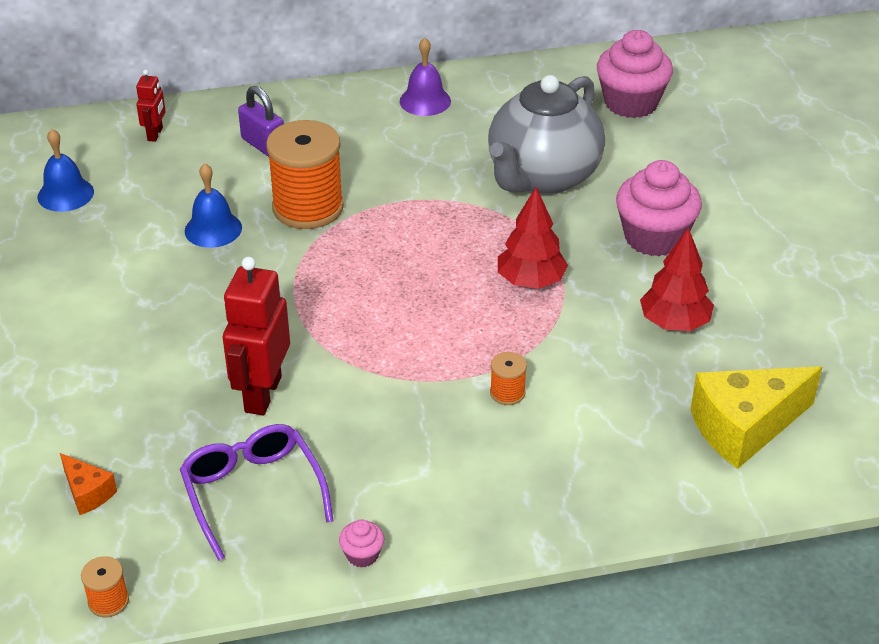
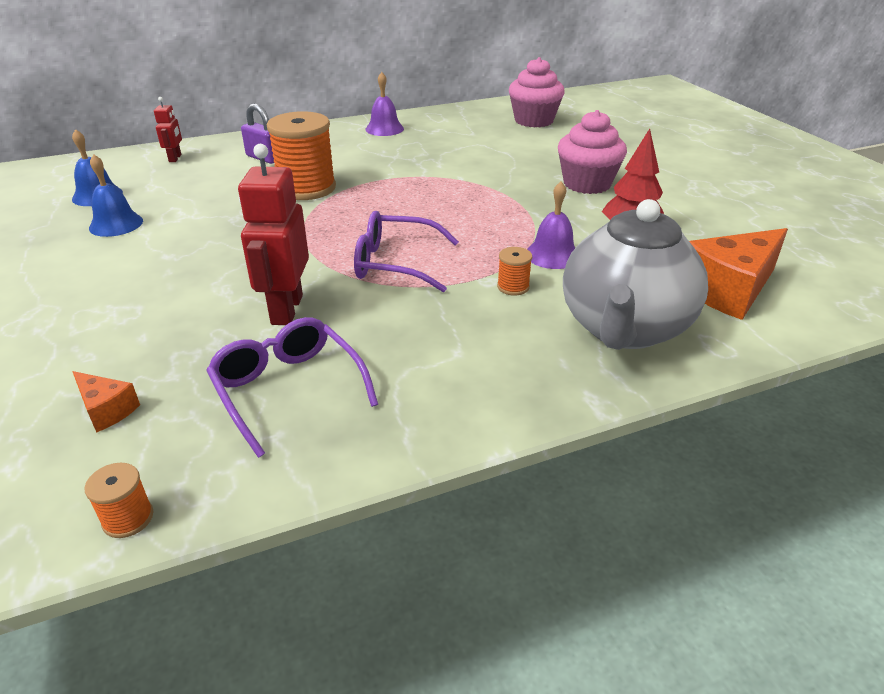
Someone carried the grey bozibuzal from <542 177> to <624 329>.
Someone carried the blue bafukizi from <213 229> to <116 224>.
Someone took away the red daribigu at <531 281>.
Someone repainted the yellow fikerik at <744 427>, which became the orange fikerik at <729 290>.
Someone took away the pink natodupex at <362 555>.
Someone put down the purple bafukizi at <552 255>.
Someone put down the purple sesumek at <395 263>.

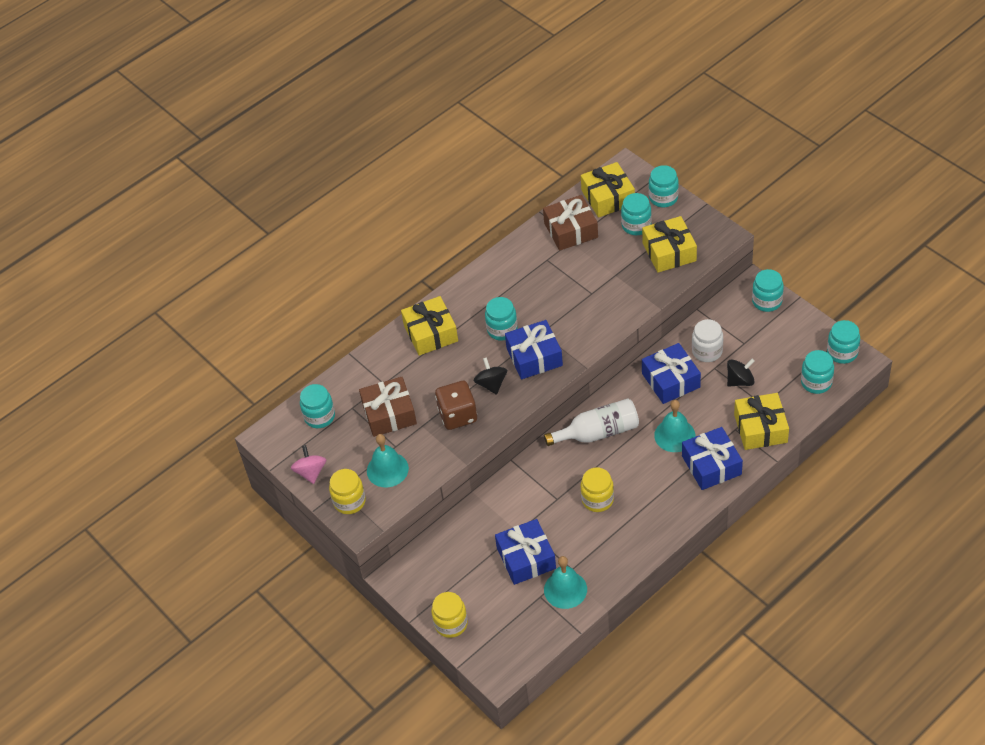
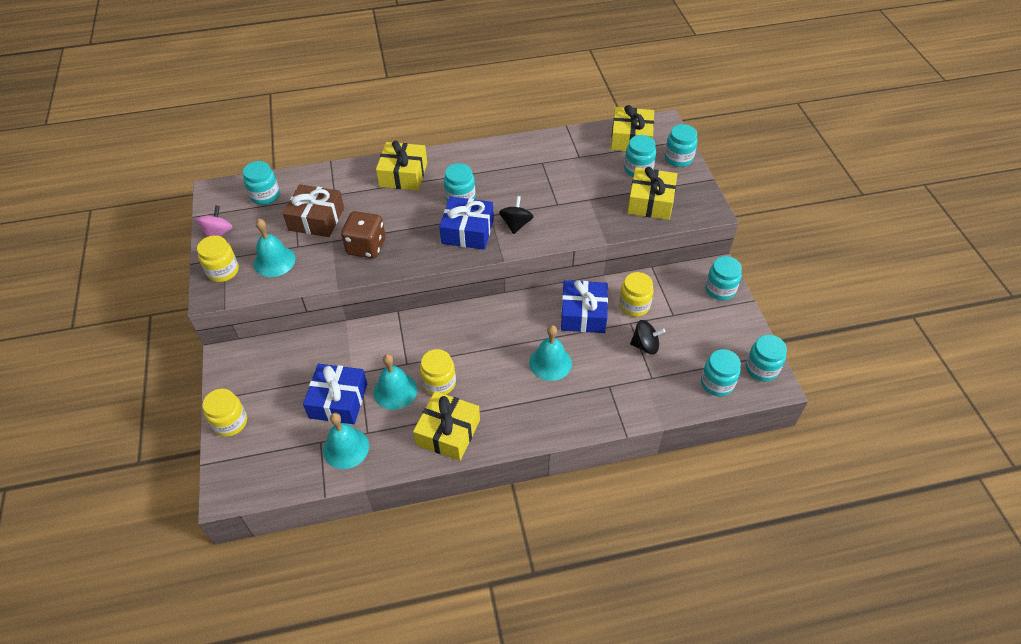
Someone took away the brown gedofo at <571 230>.
Someone repainted the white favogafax at <707 351>, which became the yellow favogafax at <634 305>.
Someone carried the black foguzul from <491 384> to <516 224>.
Someone carried the yellow gedofo from <760 428> to <448 432>.
Someone took away the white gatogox at <598 432>.
Someone took away the blue gedofo at <711 465>.
Someone put down the turquoise bafukizi at <395 391>.

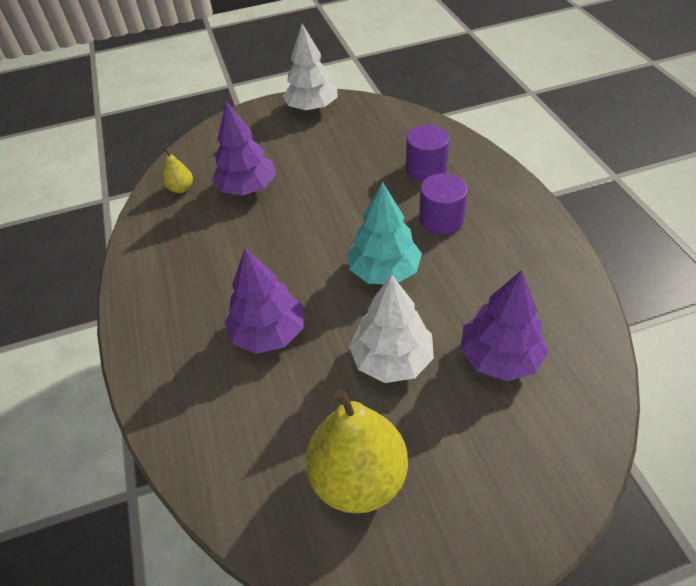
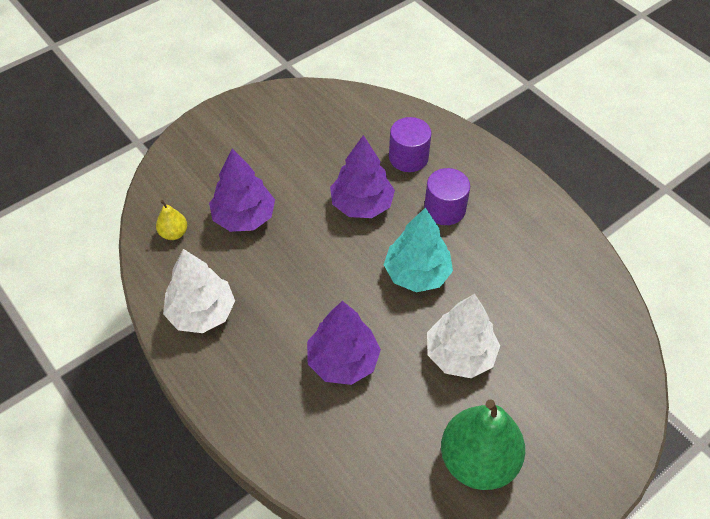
Someone carried the white daribigu from <312 108> to <201 312>.
Someone carried the purple daribigu from <499 357> to <361 204>.
Someone repainted the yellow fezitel at <358 477>, which became the green fezitel at <478 461>.

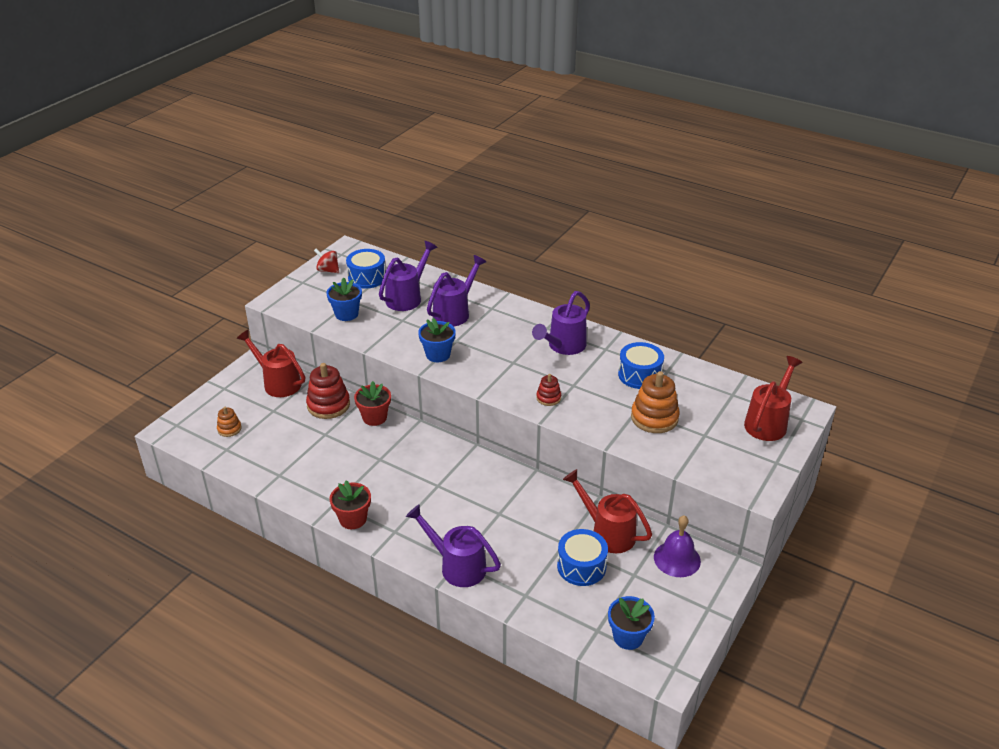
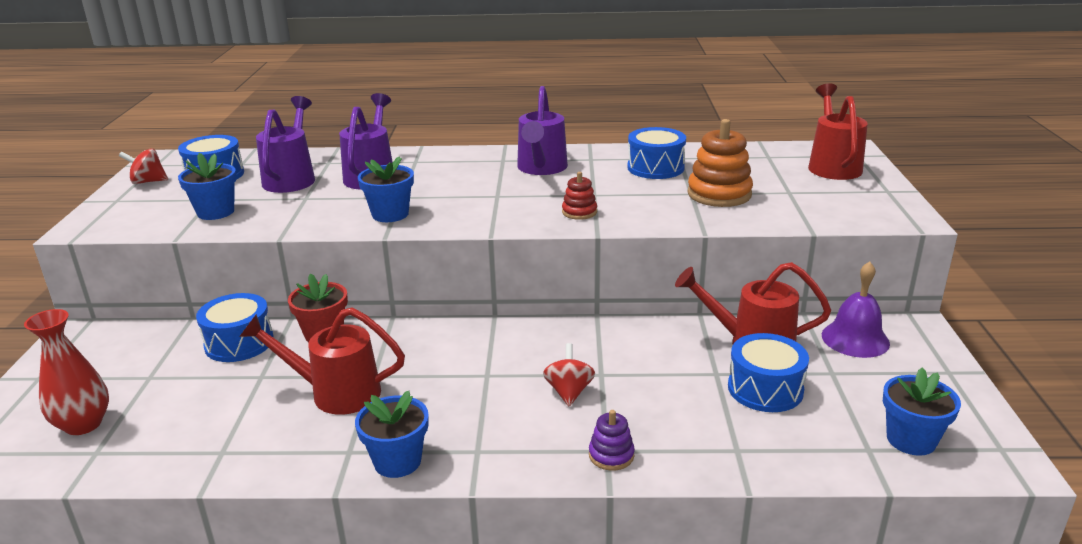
Someone carried the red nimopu from <278 383> to <336 393>.
Someone swapped the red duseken at <328 405> for the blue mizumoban at <239 343>.
Someone swapped the orange duseken at <229 429> for the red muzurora at <83 424>.
Someone repainted the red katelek at <353 519>, which became the blue katelek at <397 461>.
Someone swapped the purple nimopu at <457 566> for the purple duseken at <611 455>.
Someone put down the red foguzul at <569 392>.

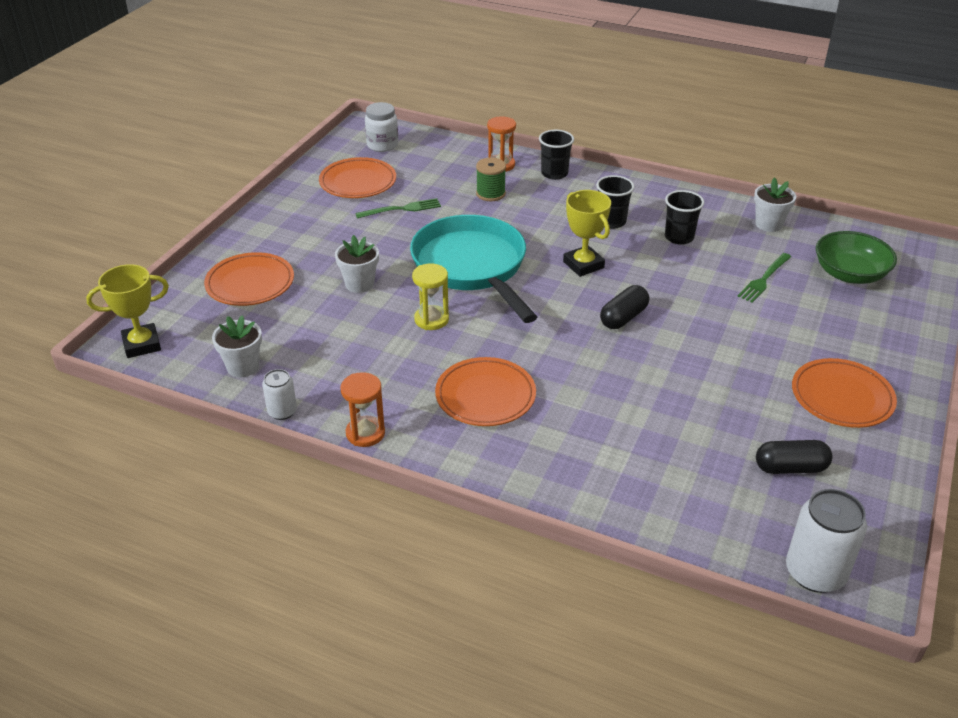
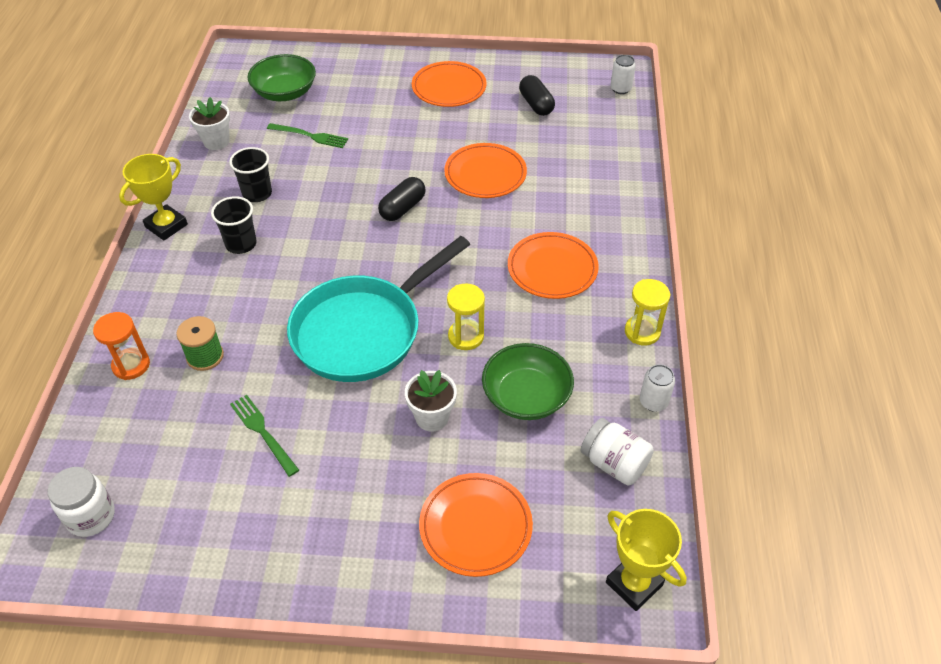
Someone took away the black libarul at <554 173>.
Someone carried the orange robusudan from <358 182> to <485 174>.
Someone carried the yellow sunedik from <583 265> to <166 226>.
Someone rotated the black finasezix at <623 317> by 75 degrees counterclockwise.
Someone swapped the white katelek at <243 367> for the white favogafax at <614 463>.
Someone repainted the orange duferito at <365 433>, which became the yellow duferito at <642 332>.
Someone scaled the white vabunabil at <815 573> by 0.56.
Someone put down the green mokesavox at <526 396>.

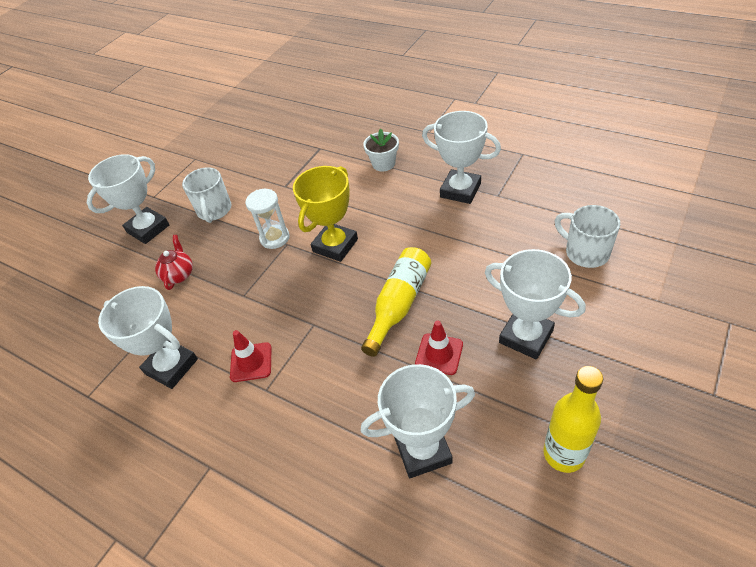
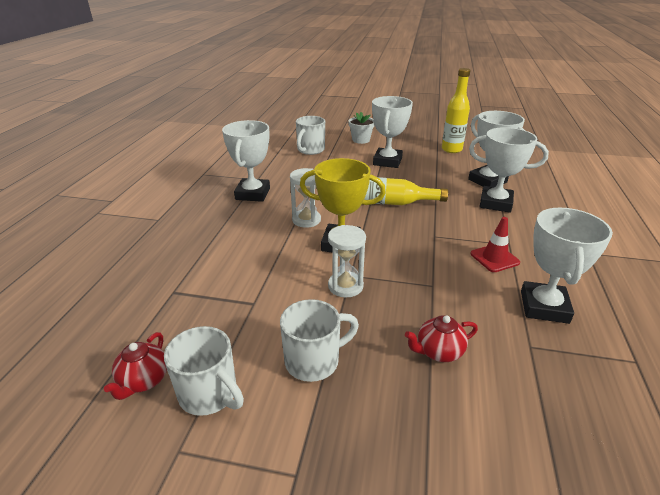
Someone carried the white katelek from <383 164> to <361 140>.
Someone carried the white sunedik from <148 229> to <495 203>.
Someone took away the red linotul at <439 354>.
Someone put down the white duferito at <306 220>.
Someone put down the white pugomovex at <209 394>.
Someone put down the red bozibuzal at <143 381>.

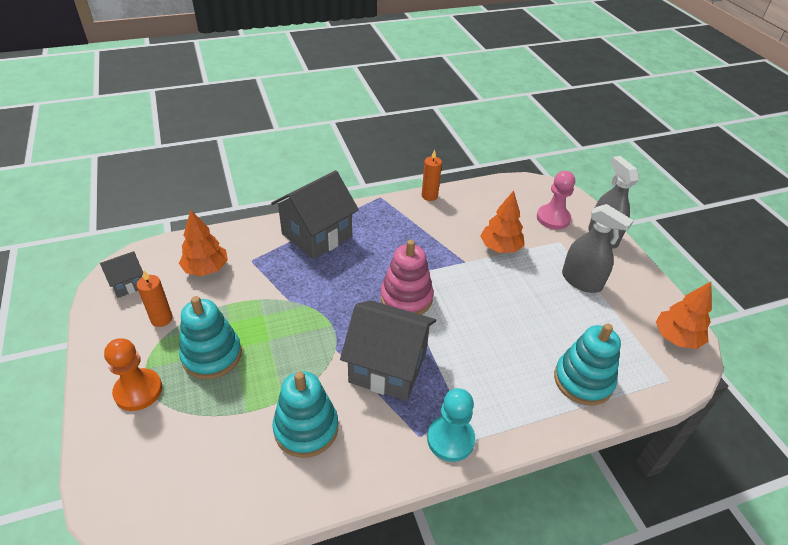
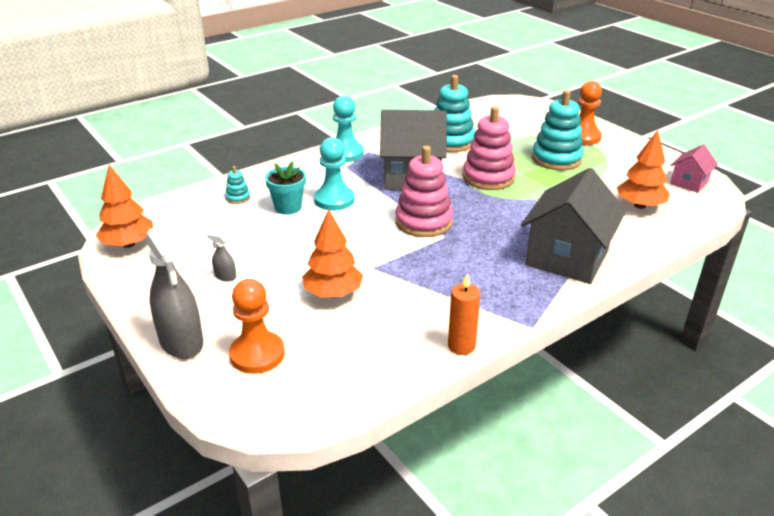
Someone repainted the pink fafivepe at <553 218>, which became the orange fafivepe at <257 354>.
Someone scaled the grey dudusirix at <581 281> by 0.43.
Someone repainted the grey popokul at <128 283>, which became the pink popokul at <689 183>.
Someone took away the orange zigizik at <161 319>.
Someone scaled the turquoise duseken at <583 380> by 0.45.
Someone put down the pink duseken at <488 177>.
Someone put down the turquoise fafivepe at <334 200>.
Someone put down the turquoise katelek at <288 207>.

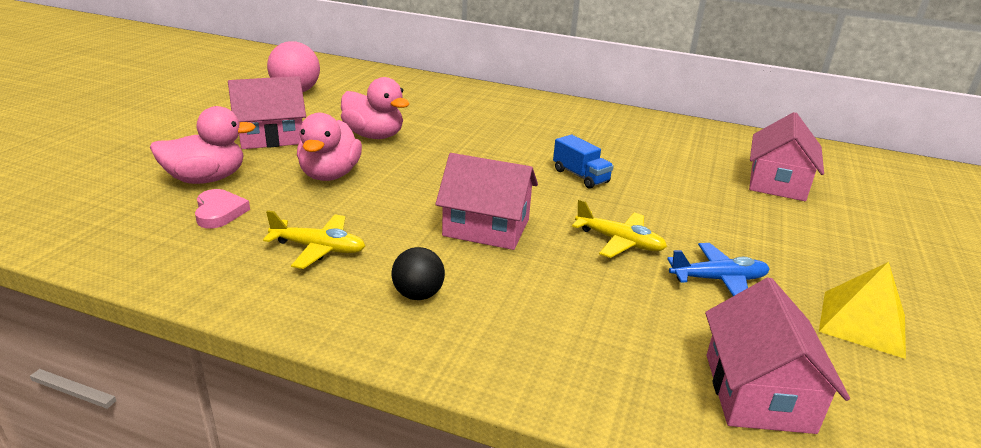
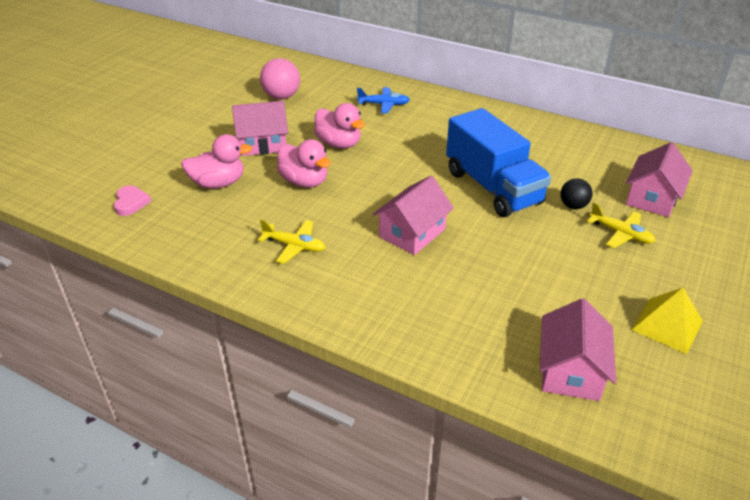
Someone rotated the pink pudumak at <330 175> by 60 degrees counterclockwise.
Someone scaled the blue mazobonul at <580 176> by 2.36.
Someone rotated the pink popokul at <486 227> by 75 degrees counterclockwise.
Someone carried the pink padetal from <219 212> to <131 203>.
Someone carried the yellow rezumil from <619 242> to <620 234>.
Someone carried the blue rezumil from <718 280> to <384 105>.
Someone carried the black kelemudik from <418 294> to <573 206>.

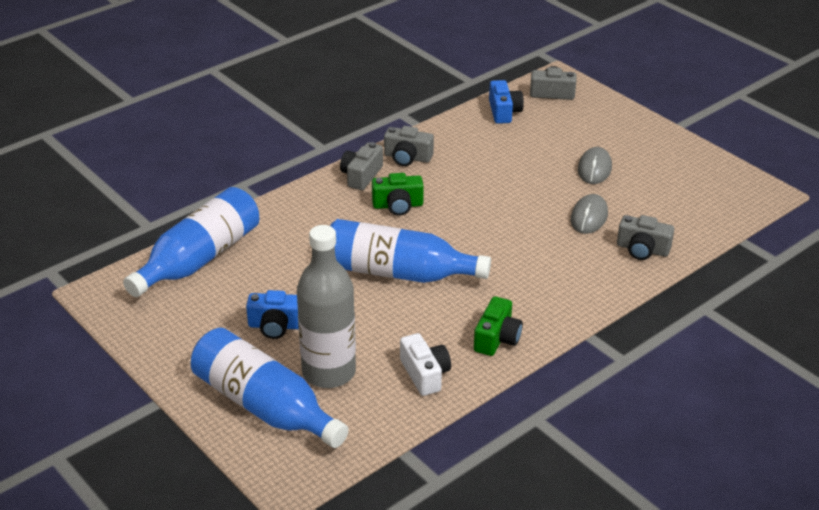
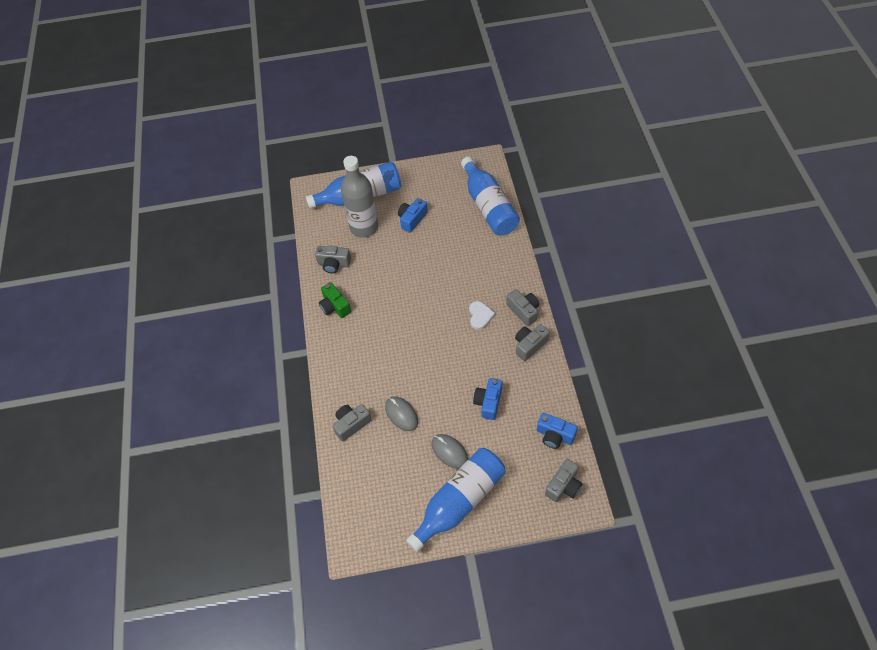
Someone swapped the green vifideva at <398 205> for the white padetal at <480 316>.
Someone carried the blue gatogox from <398 273> to <459 501>.
Someone repainted the white vifideva at <425 374>, which became the grey vifideva at <334 264>.
Someone put down the blue vifideva at <488 402>.

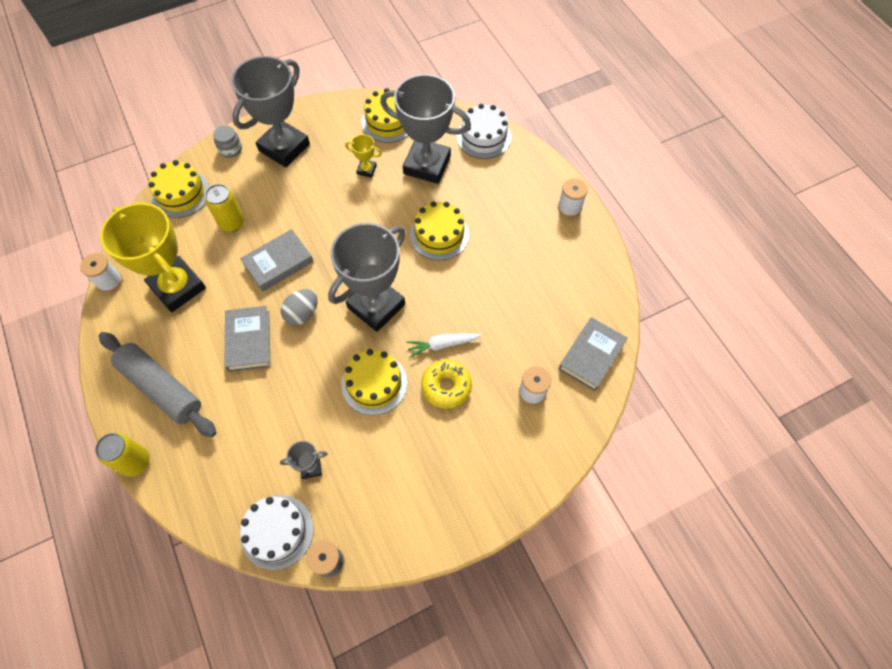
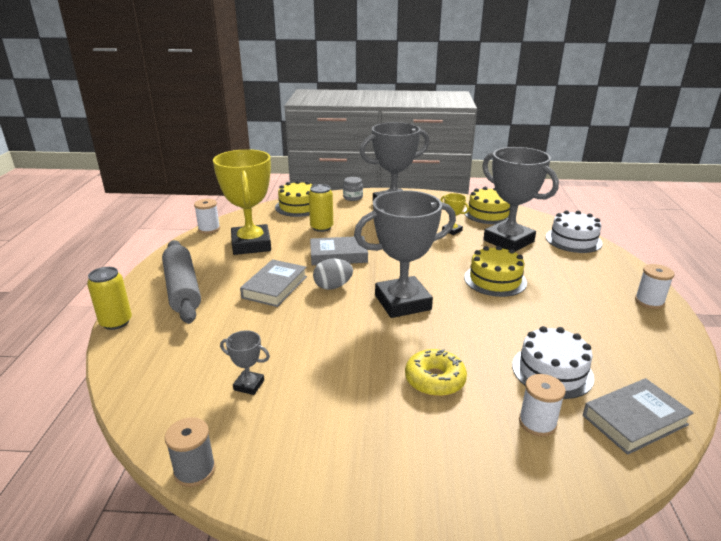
Someone took away the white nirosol at <443 345>.
Someone took away the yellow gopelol at <374 383>.
Someone carried the white gopelol from <277 531> to <552 371>.

